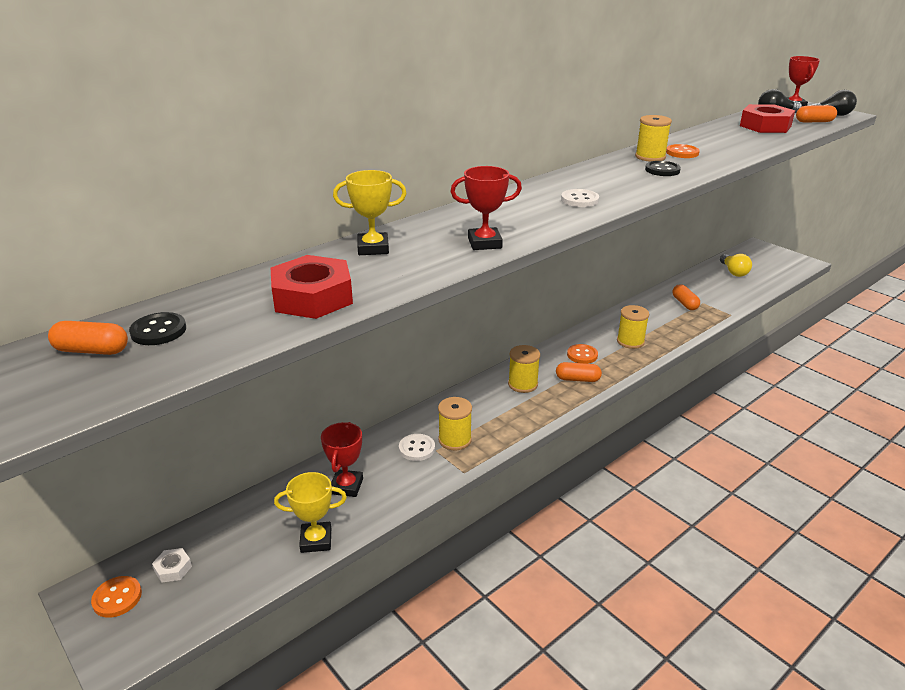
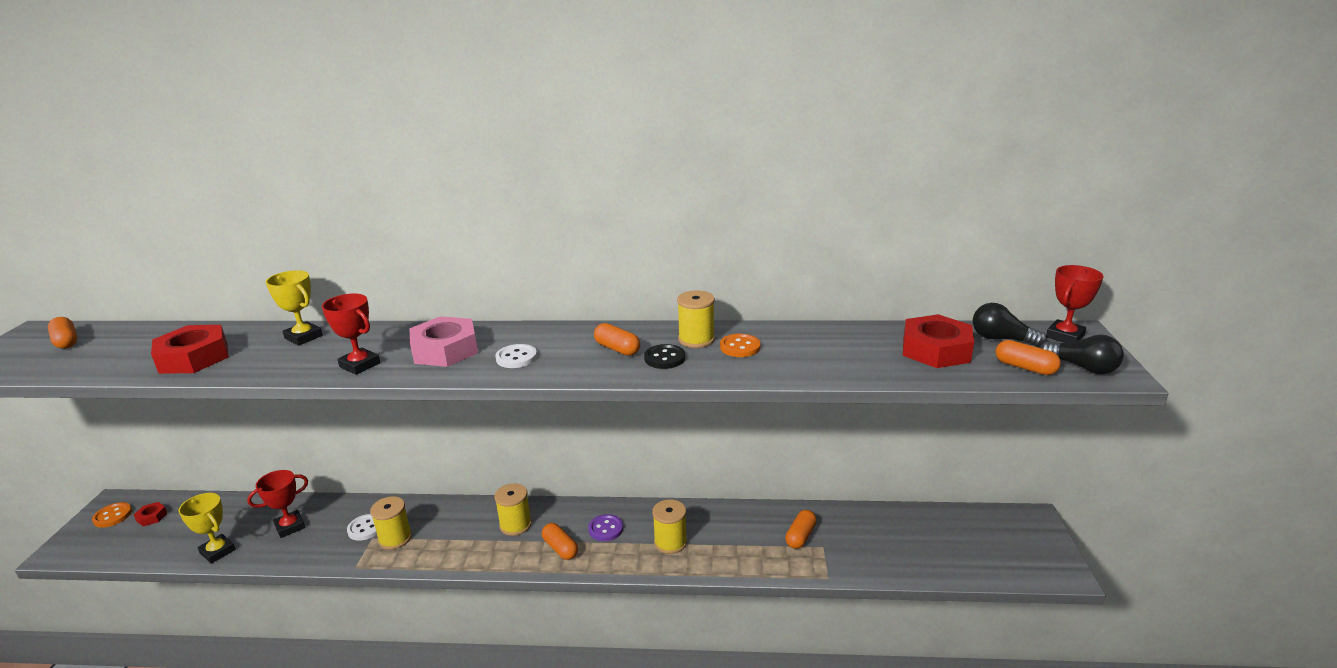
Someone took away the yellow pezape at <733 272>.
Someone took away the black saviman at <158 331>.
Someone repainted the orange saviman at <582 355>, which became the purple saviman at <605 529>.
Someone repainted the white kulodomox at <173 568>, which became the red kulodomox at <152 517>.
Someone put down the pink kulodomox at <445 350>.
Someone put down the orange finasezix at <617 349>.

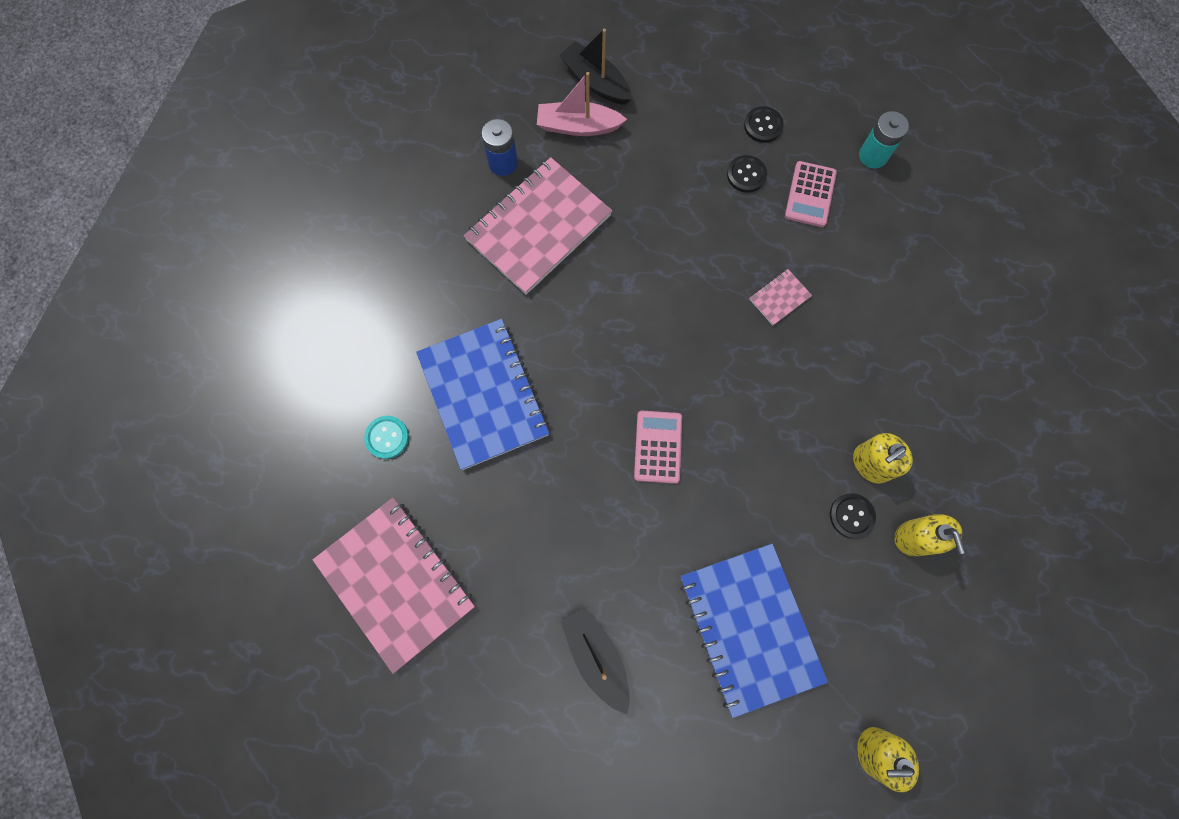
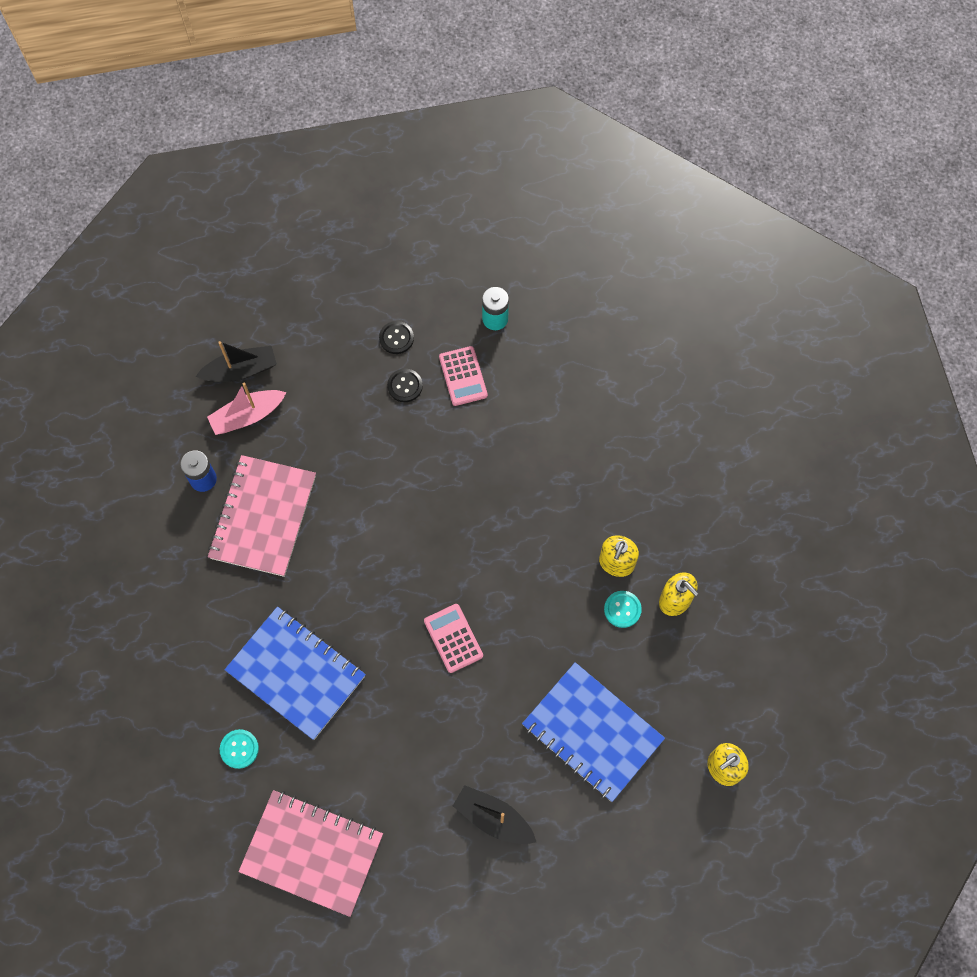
Someone rotated the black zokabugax at <596 82> by 150 degrees clockwise.
Someone took away the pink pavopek at <779 298>.
Someone repainted the black saviman at <851 516>, which became the turquoise saviman at <622 609>.

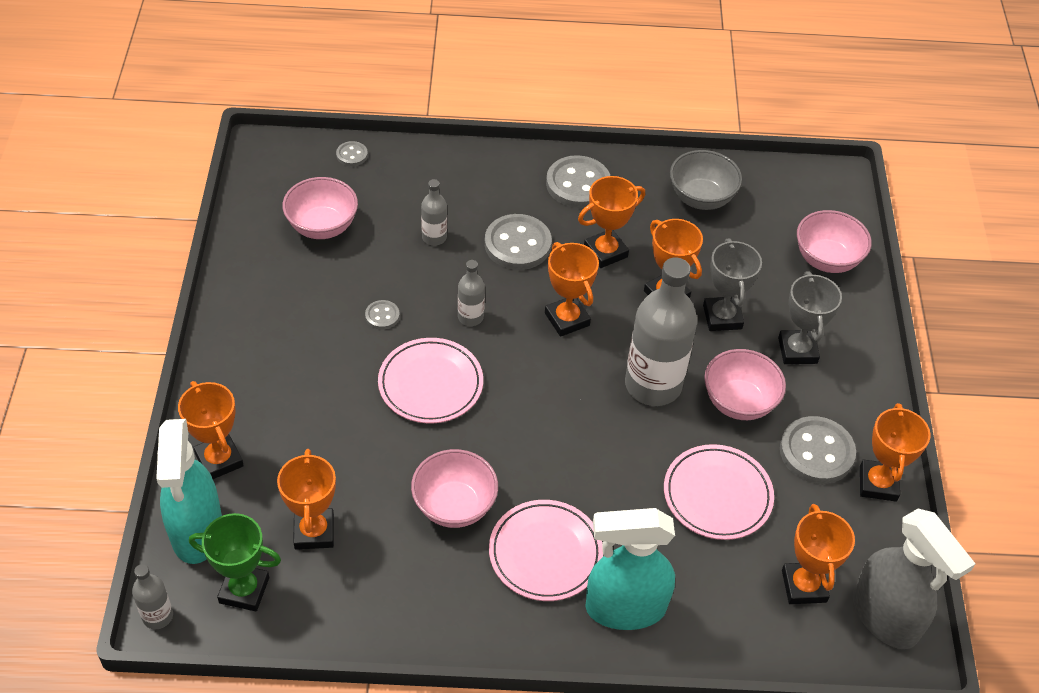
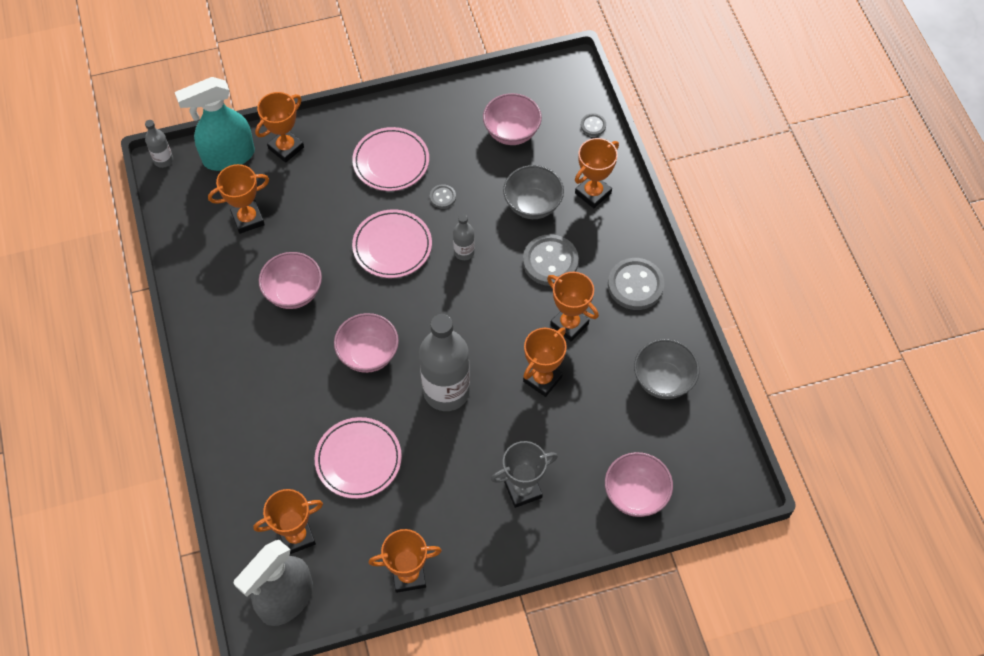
Someone swapped the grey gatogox at <434 237> for the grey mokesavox at <532 205>.
Someone took away the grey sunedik at <722 317>.
Someone carried the orange sunedik from <567 319> to <593 193>.
Someone carried the pink mokesavox from <739 402> to <368 354>.
Someone took away the grey saviman at <816 452>.
Someone carried the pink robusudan from <545 553> to <391 162>.
Someone took away the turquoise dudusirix at <624 608>.
Someone took away the green sunedik at <244 590>.

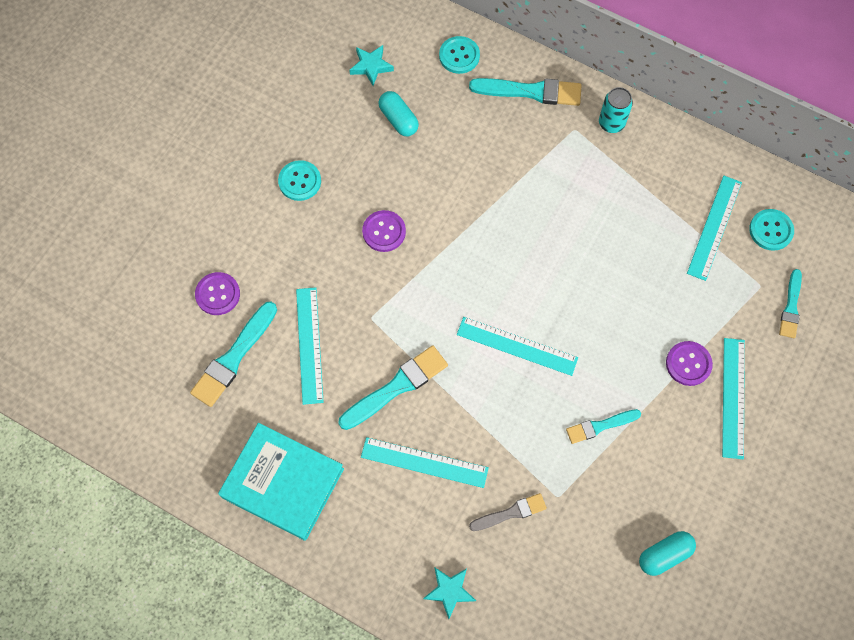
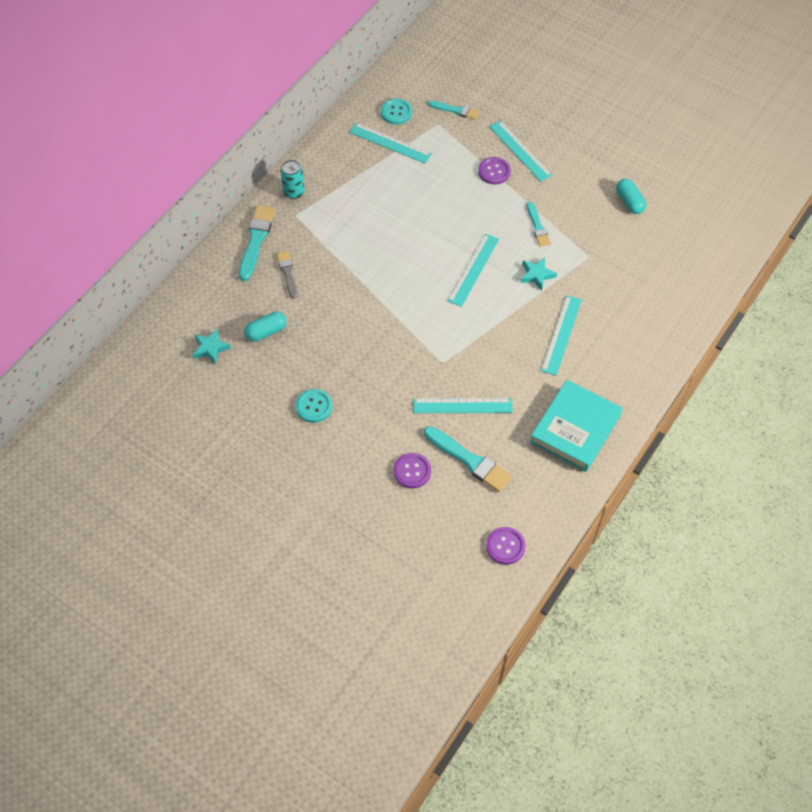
Someone took away the turquoise saviman at <459 56>.
Someone carried the purple saviman from <384 232> to <505 546>.
Someone rotated the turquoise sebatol at <733 397> by 45 degrees clockwise.
Someone took away the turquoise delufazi at <396 387>.
Someone carried the grey delufazi from <511 513> to <287 273>.
Someone carried the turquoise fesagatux from <449 591> to <537 275>.

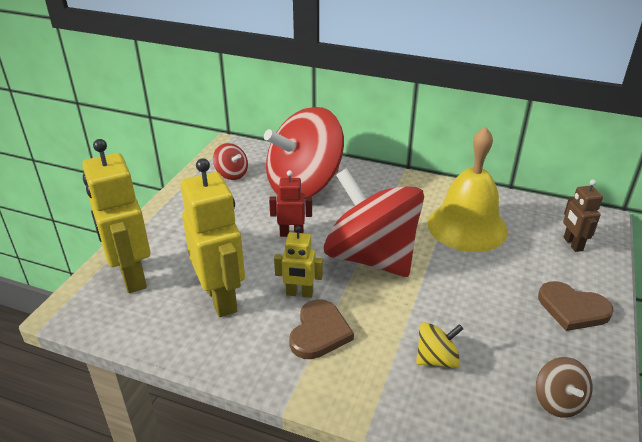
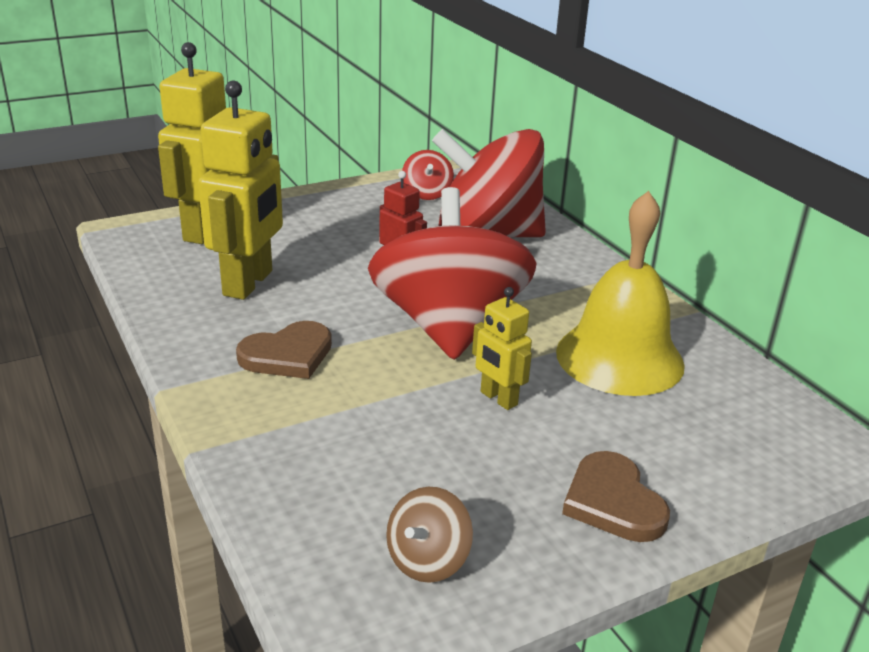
Someone took away the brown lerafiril at <572 244>.
Someone carried the yellow lerafiril from <299 293> to <498 399>.
Someone took away the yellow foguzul at <436 359>.

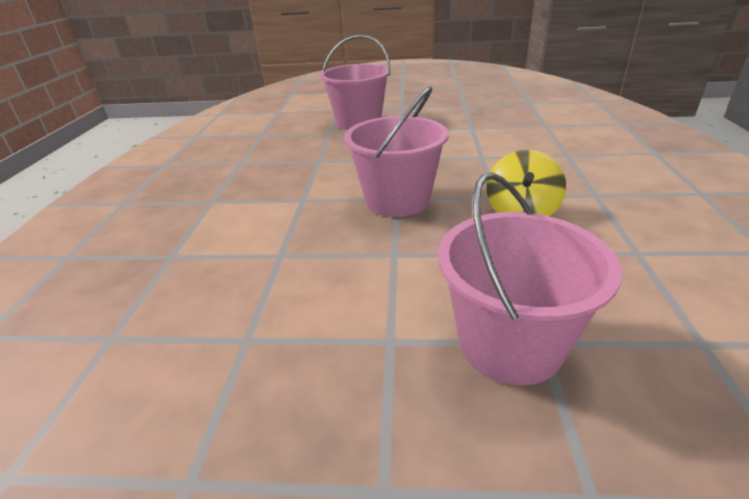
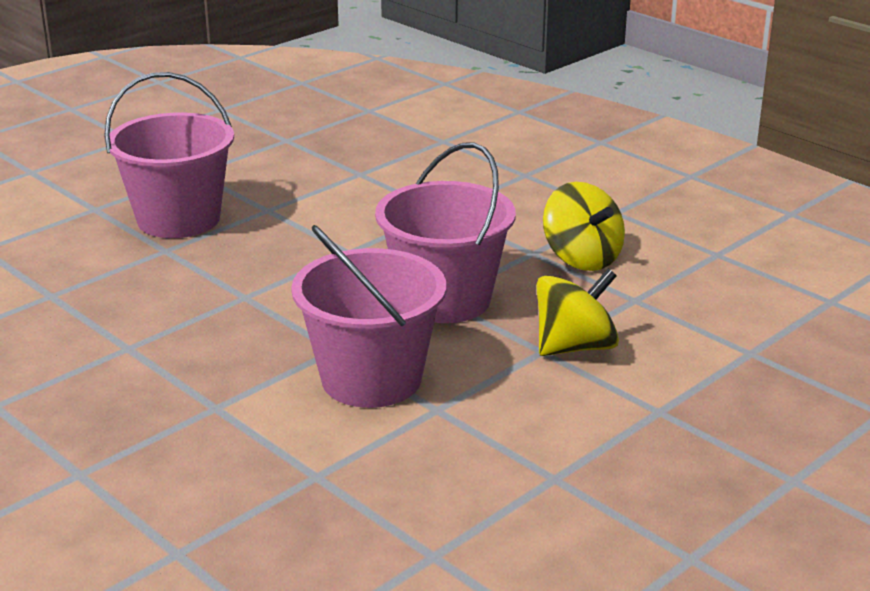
Someone carried the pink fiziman from <510 344> to <371 379>.
Someone put down the yellow foguzul at <575 347>.

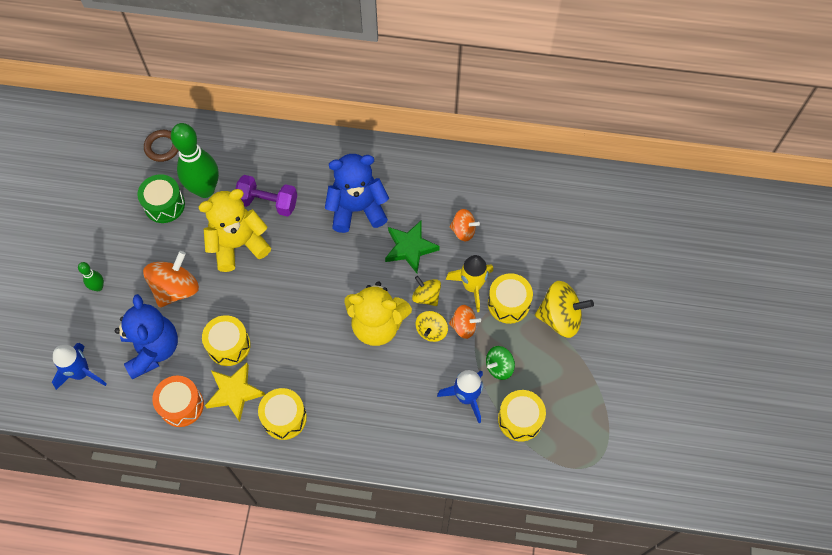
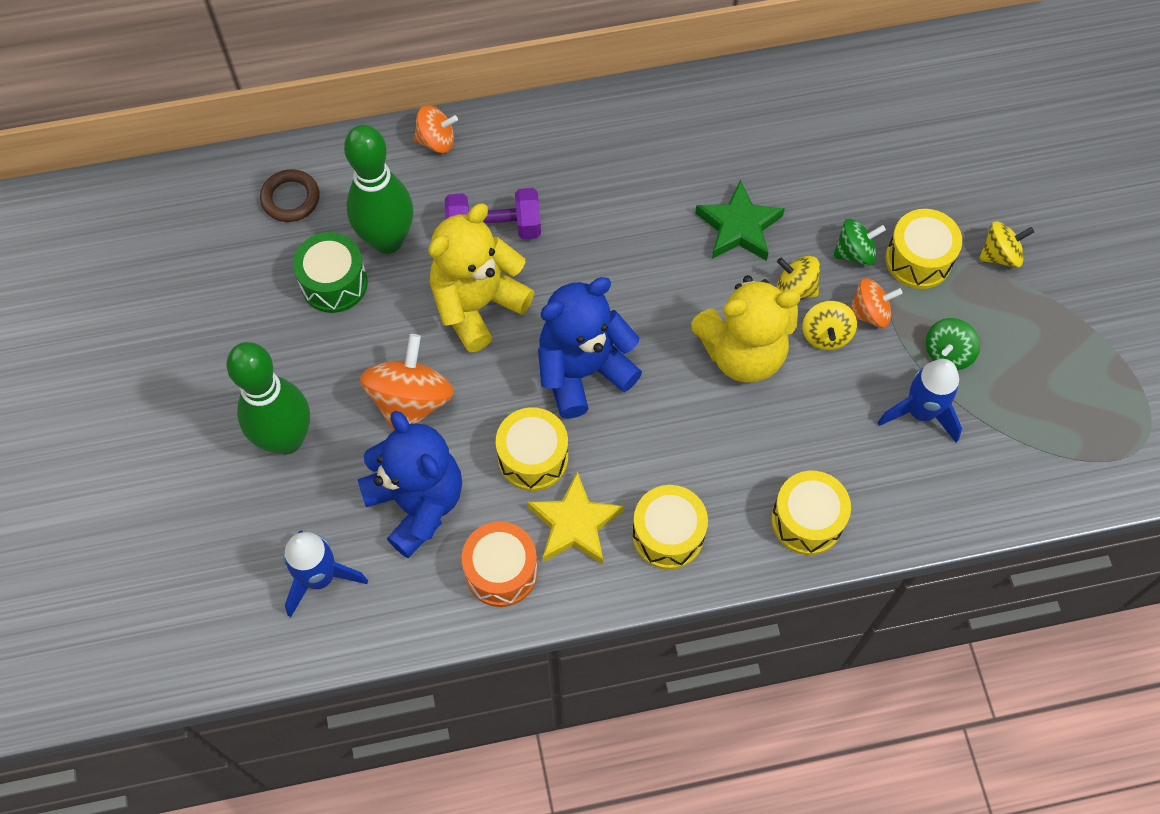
Someone carried the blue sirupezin from <357 209> to <583 371>.
Someone carried the orange foguzul from <463 231> to <436 141>.
Someone swapped the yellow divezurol at <472 286> for the green foguzul at <854 252>.
Someone scaled the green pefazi at <98 287> by 2.20.
Someone scaled the yellow foguzul at <560 317> by 0.59.
Someone carried the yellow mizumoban from <520 419> to <807 520>.

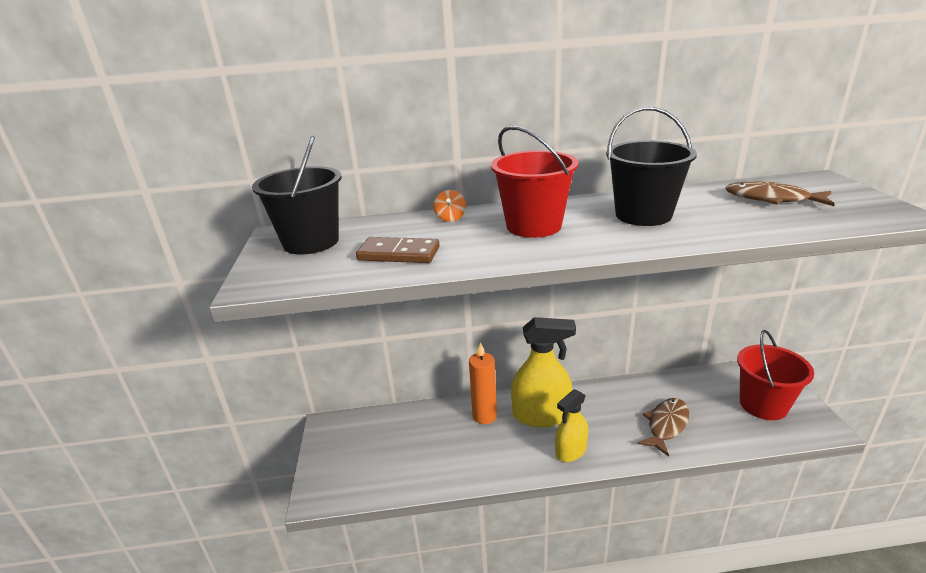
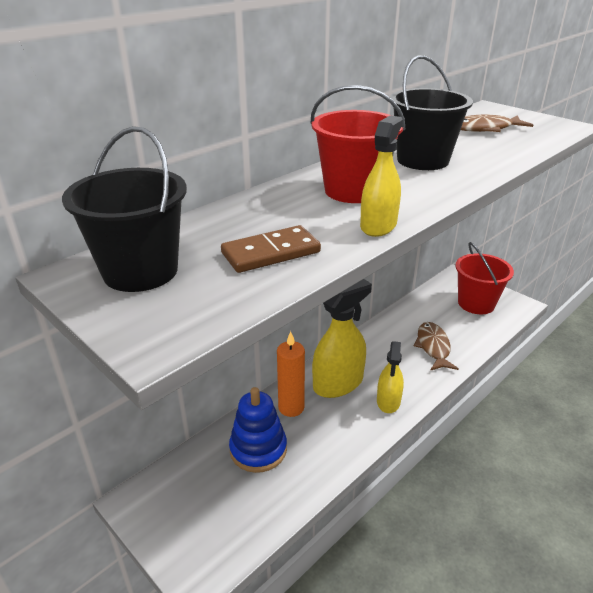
Someone took away the orange foguzul at <450 218>.
Someone put down the yellow dudusirix at <378 226>.
Someone put down the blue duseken at <258 449>.

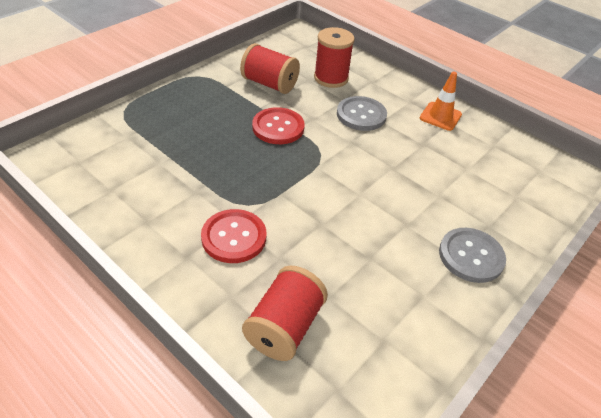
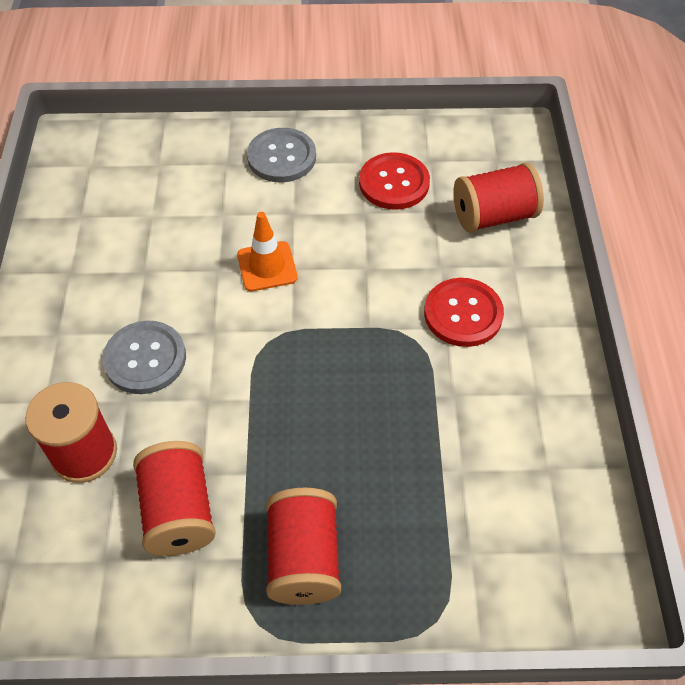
Someone carried the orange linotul from <440 116> to <267 266>.
Someone carried the red saviman from <278 127> to <394 183>.
Someone put down the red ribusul at <304 558>.

